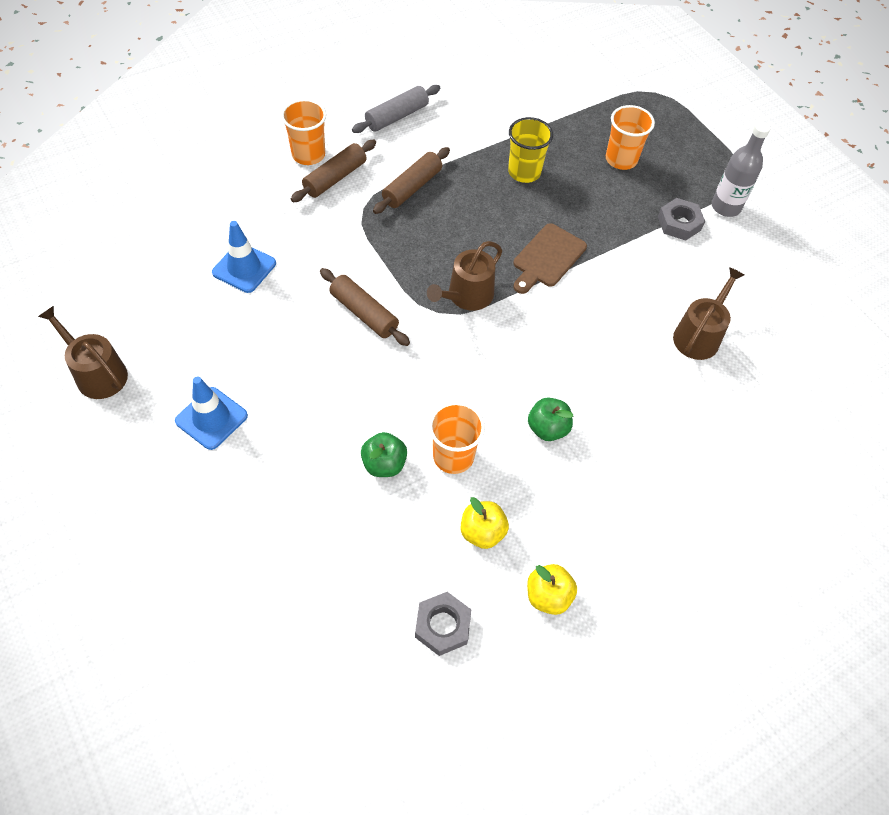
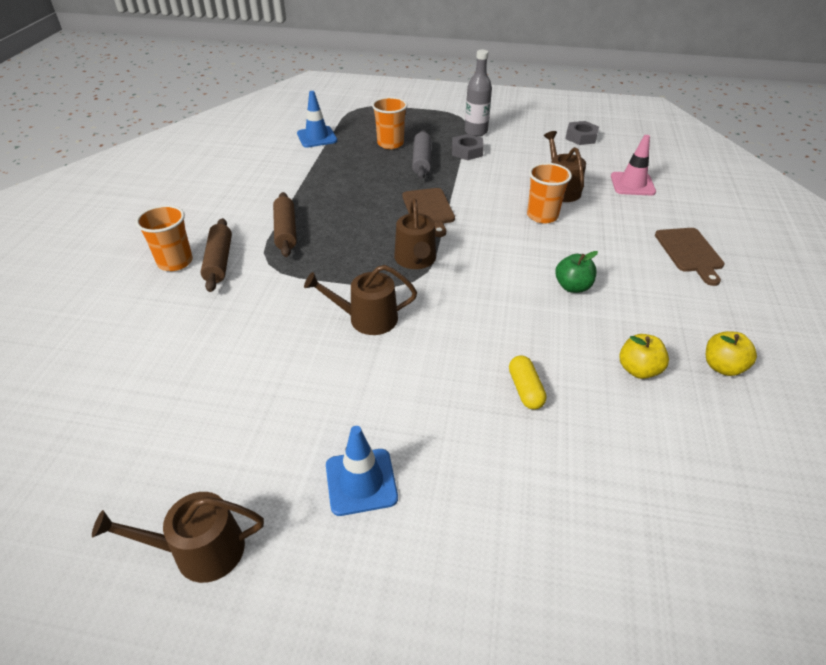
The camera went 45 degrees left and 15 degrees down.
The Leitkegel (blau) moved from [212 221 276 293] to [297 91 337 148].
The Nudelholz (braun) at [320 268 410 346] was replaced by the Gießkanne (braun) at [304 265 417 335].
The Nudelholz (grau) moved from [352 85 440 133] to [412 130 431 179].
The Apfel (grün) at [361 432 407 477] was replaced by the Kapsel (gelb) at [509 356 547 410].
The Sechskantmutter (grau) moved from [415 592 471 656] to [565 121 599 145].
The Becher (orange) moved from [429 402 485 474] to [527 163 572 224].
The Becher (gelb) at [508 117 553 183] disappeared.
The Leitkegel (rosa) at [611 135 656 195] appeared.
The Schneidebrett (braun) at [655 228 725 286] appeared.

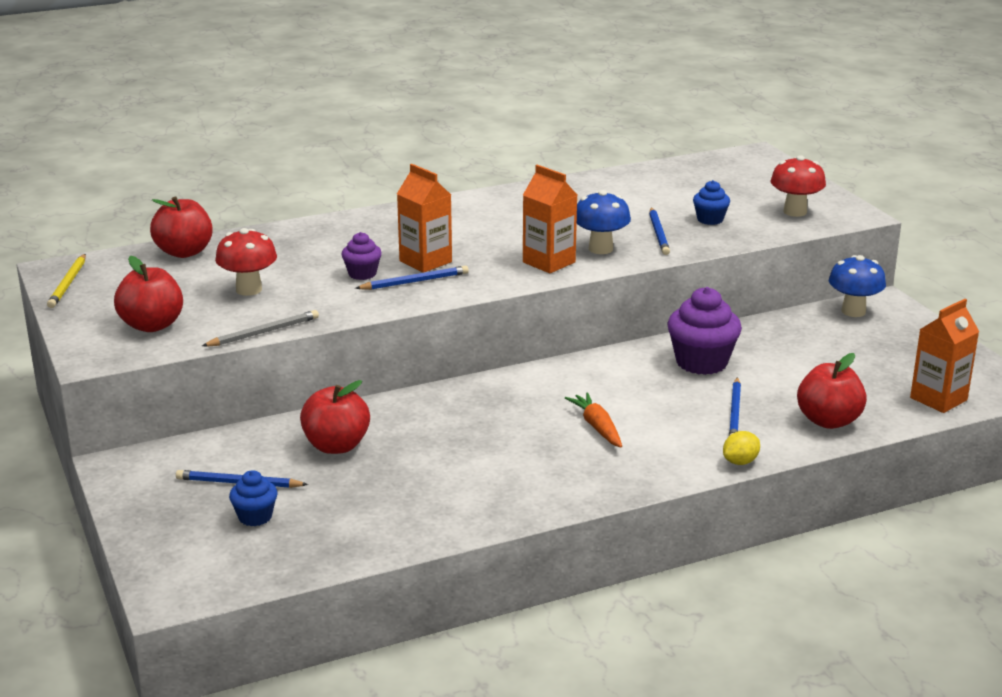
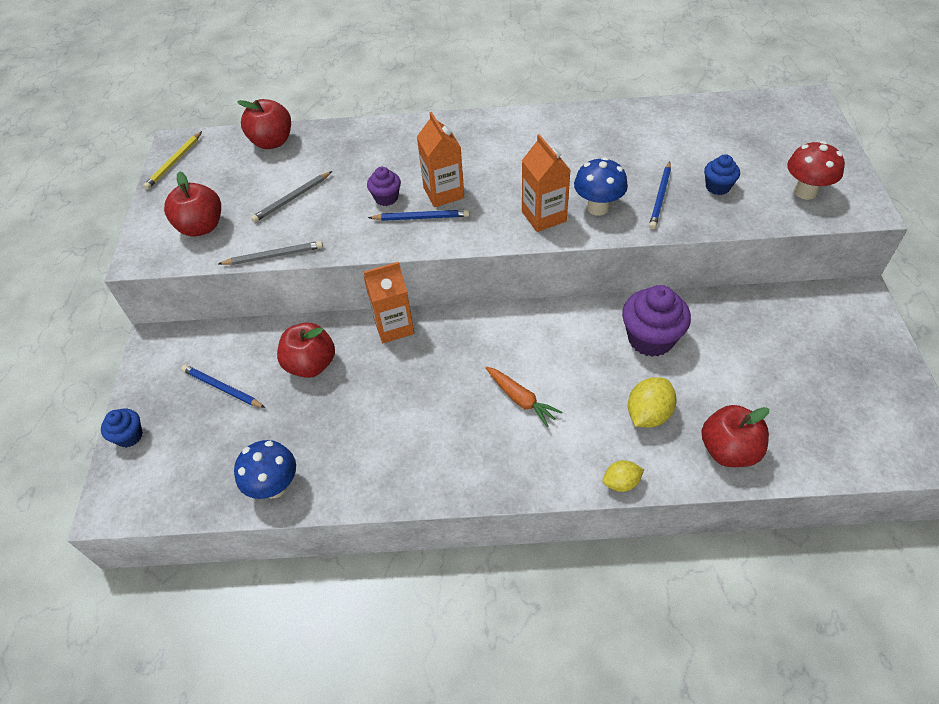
The camera went 25 degrees right and 25 degrees up.
The Pilz (rot) at [215 228 277 296] was replaced by the Bleistift (grau) at [251 171 332 223].
The Muffin (blau) moved from [229 470 277 526] to [101 409 143 448].
The Karotte (orange) at [565 392 622 448] turned 135 degrees clockwise.
The Bleistift (blau) at [729 377 741 436] was replaced by the Zitrone (gelb) at [628 377 676 427].
The Pilz (blau) moved from [829 255 886 317] to [234 440 296 499].
The Getränkekarton (orange) moved from [910 299 979 413] to [364 262 414 343].

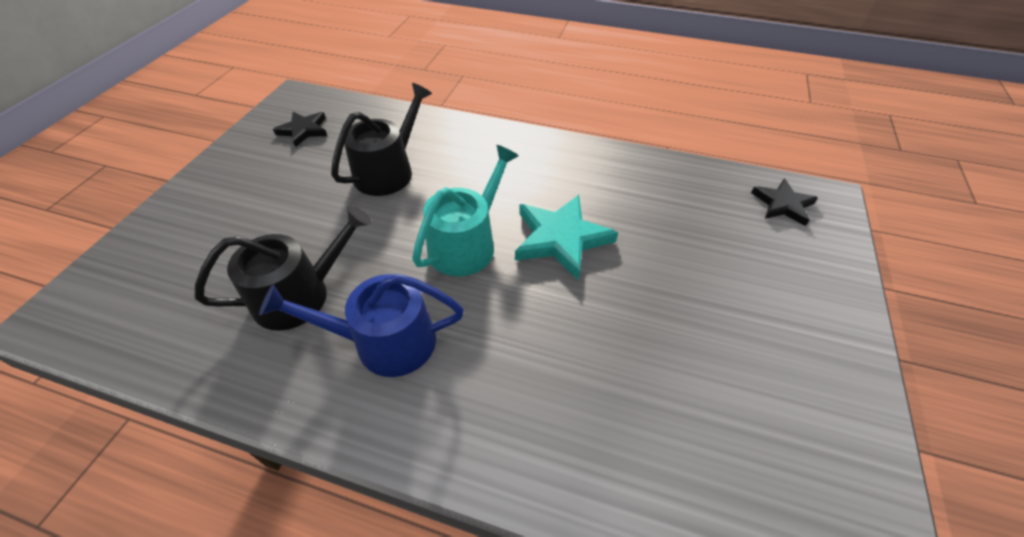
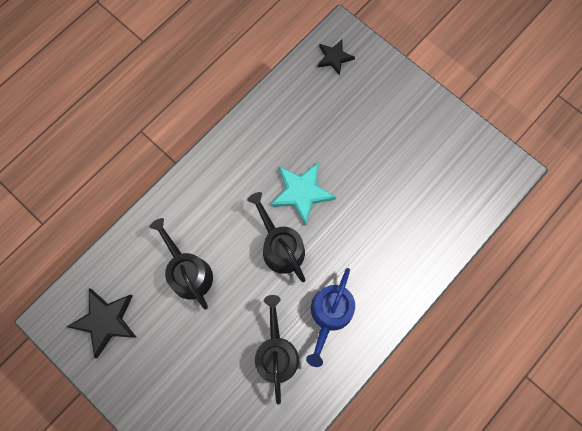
The camera went 65 degrees left and 25 degrees up.
The Stern (schwarz) at [273 112 327 147] changed to 1.61 times the size.
The Gießkanne (türkis) at [412 145 519 276] became the Gießkanne (schwarz) at [247 192 305 282].

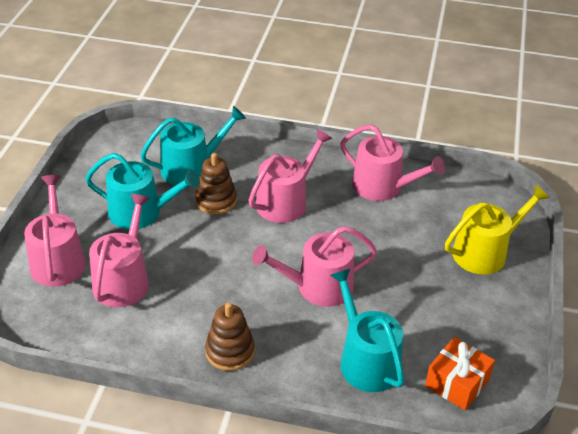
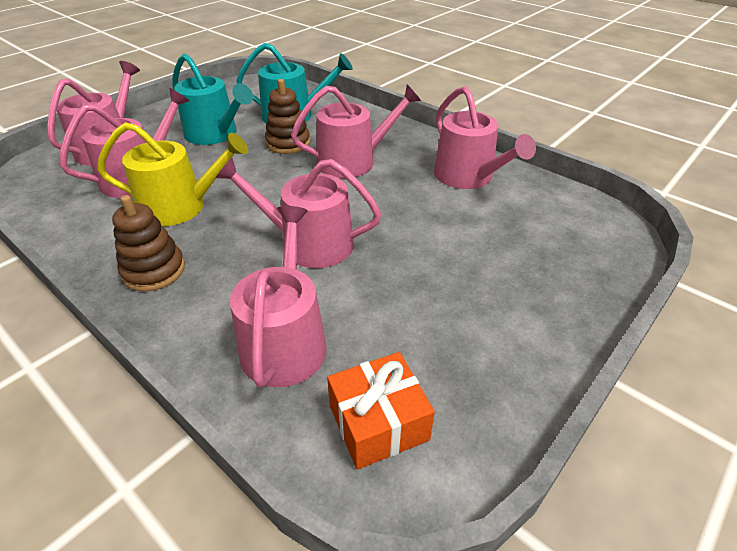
The camera went 30 degrees right and 0 degrees up.
The Gießkanne (türkis) at [330 269 404 392] became the Gießkanne (rosa) at [230 206 327 387].
The Gießkanne (gelb) moved from [445 184 550 274] to [97 122 248 226].

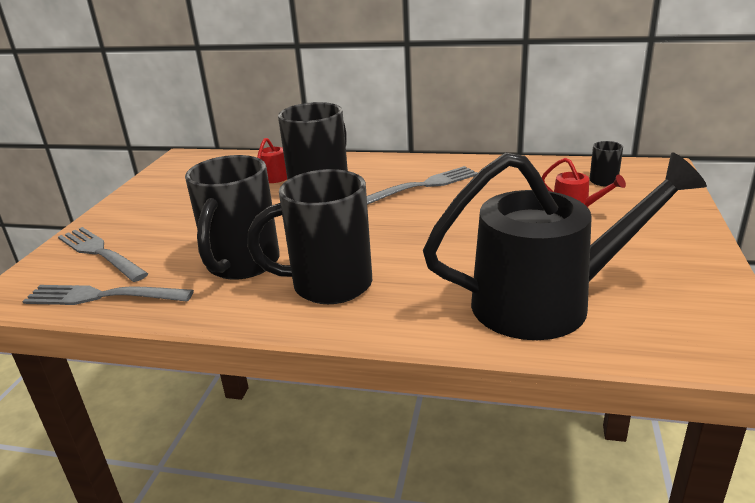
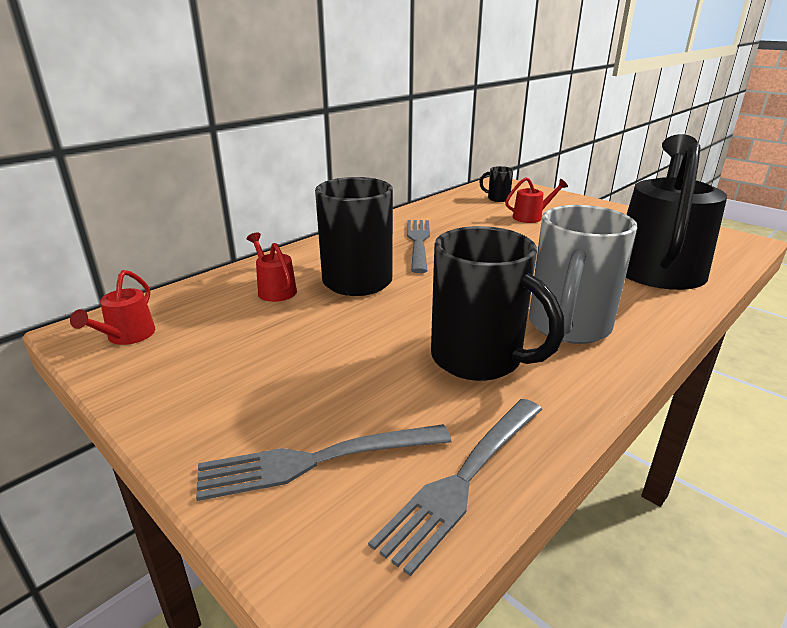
The camera went 60 degrees left and 0 degrees up.
The Tasse (schwarz) at [247 169 372 304] became the Tasse (grau) at [529 205 637 344].
The Gießkanne (rot) at [70 270 155 345] appeared.

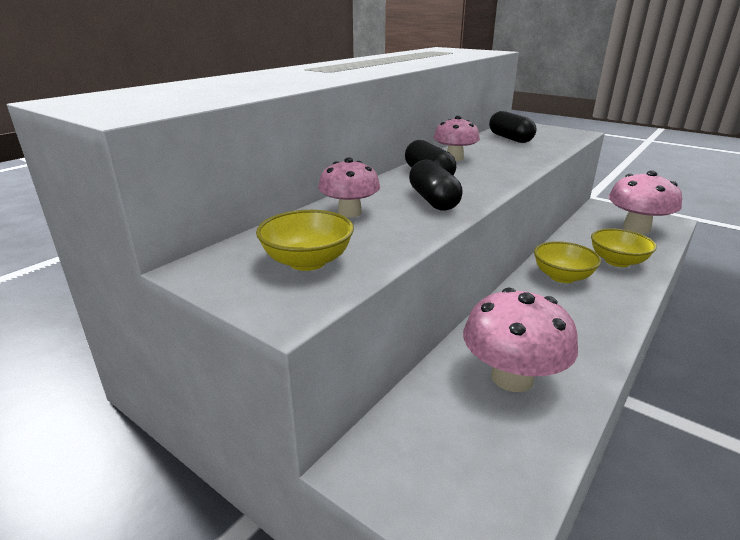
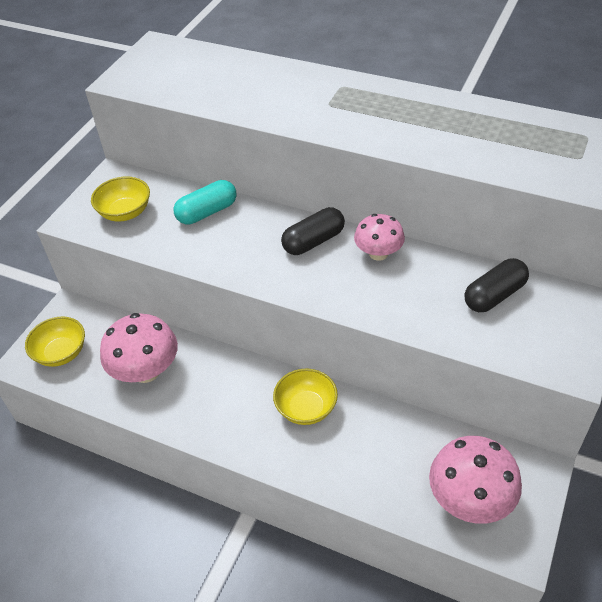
The camera went 80 degrees right and 20 degrees up.
The Pilz (rosa) at [318 157 380 218] was replaced by the Kapsel (türkis) at [174 180 237 225].
The Kapsel (schwarz) at [409 159 463 211] disappeared.
The Schüssel (gelb) moved from [591 228 657 267] to [25 317 85 367].

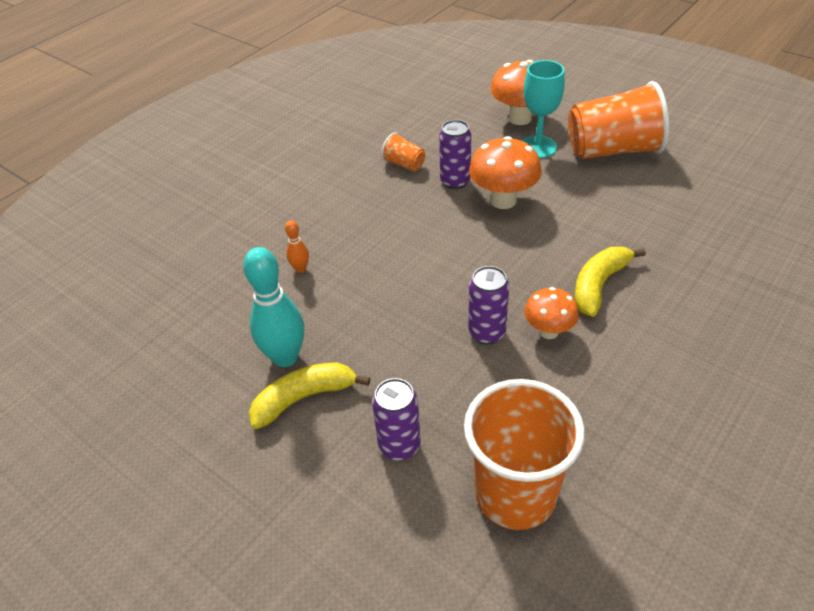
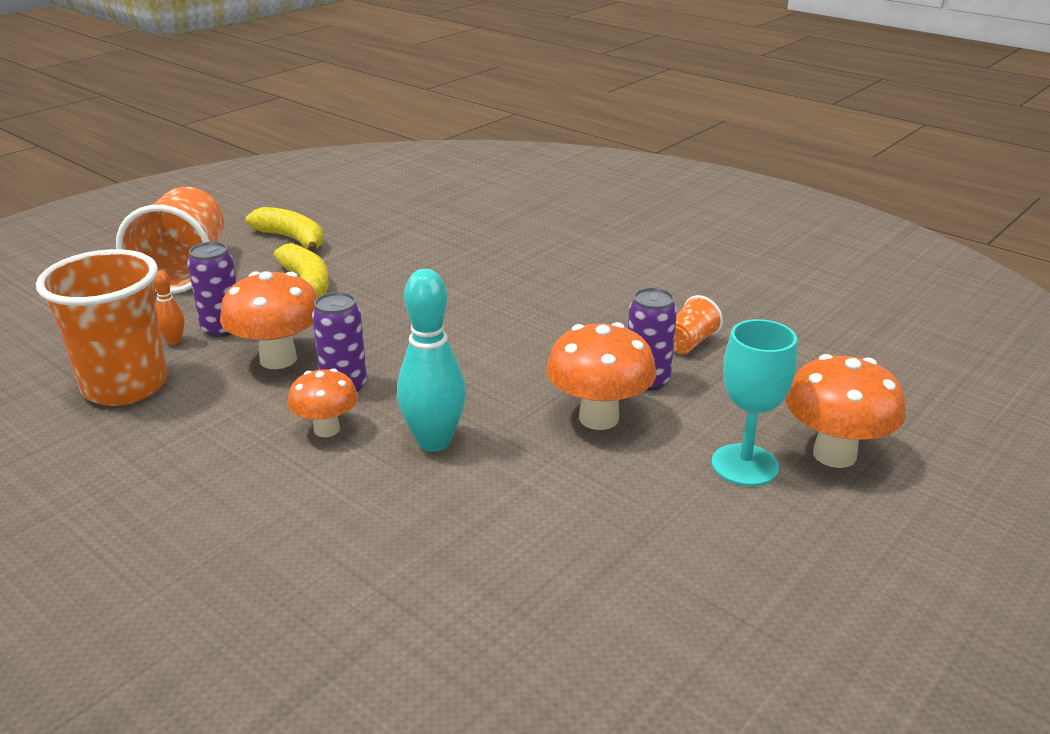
The camera went 90 degrees right and 15 degrees down.
The Bowlingkegel (türkis) moved from [243 247 304 367] to [397 269 466 452].
The Bowlingkegel (orange) moved from [285 220 309 273] to [154 270 184 345].
The Becher (orange) moved from [568 81 669 159] to [116 187 224 294].
The Banane (gelb) moved from [574 247 646 317] to [245 207 324 253].
The Pilz (orange) at [220 271 318 369] appeared.

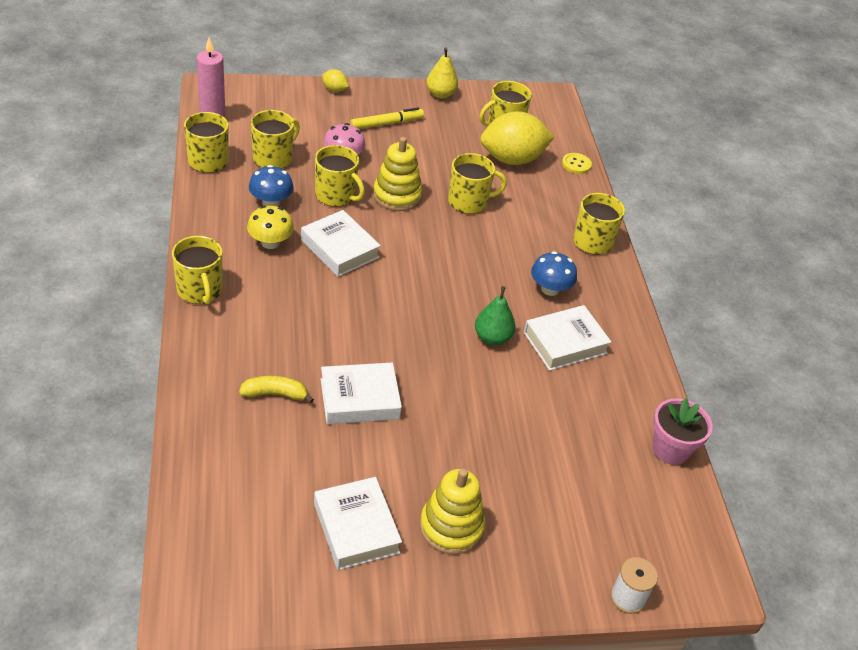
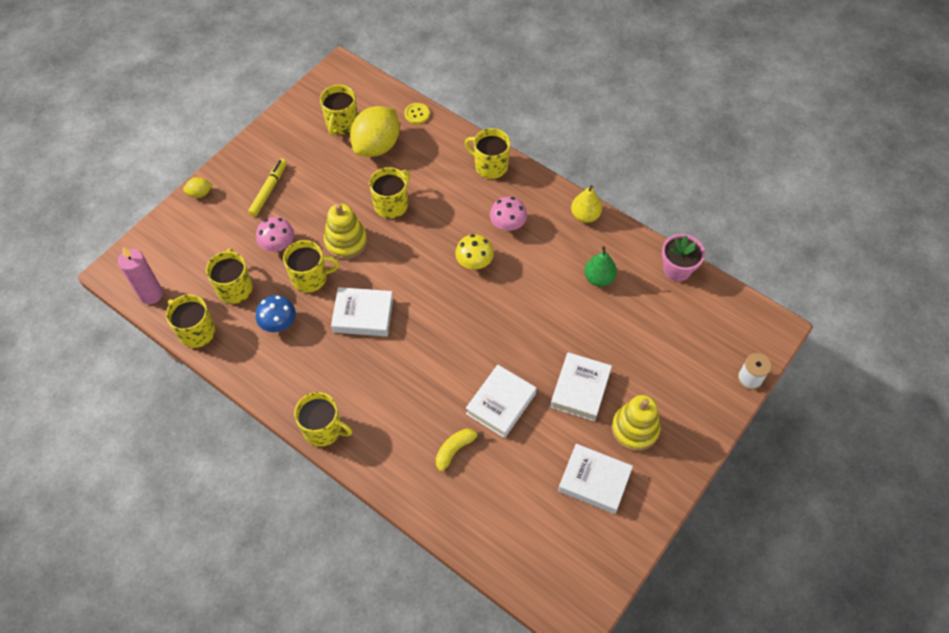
The camera went 40 degrees left and 15 degrees up.
The Pilz (gelb) moved from [247 206 294 249] to [455 234 494 269].
The Birne (gelb) moved from [426 47 458 99] to [571 185 602 223].
The Birne (grün) moved from [475 286 515 345] to [584 246 617 287].
The Buch (weiß) moved from [524 305 612 371] to [550 352 612 421].
The Pilz (blau) at [531 251 577 296] became the Pilz (rosa) at [490 197 527 231].

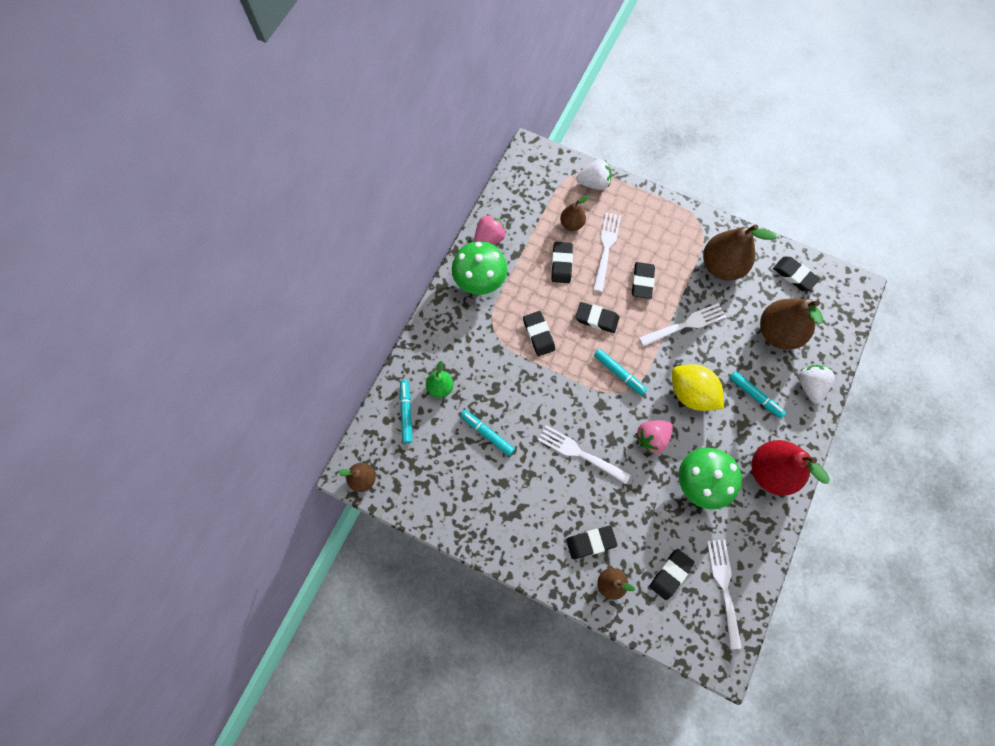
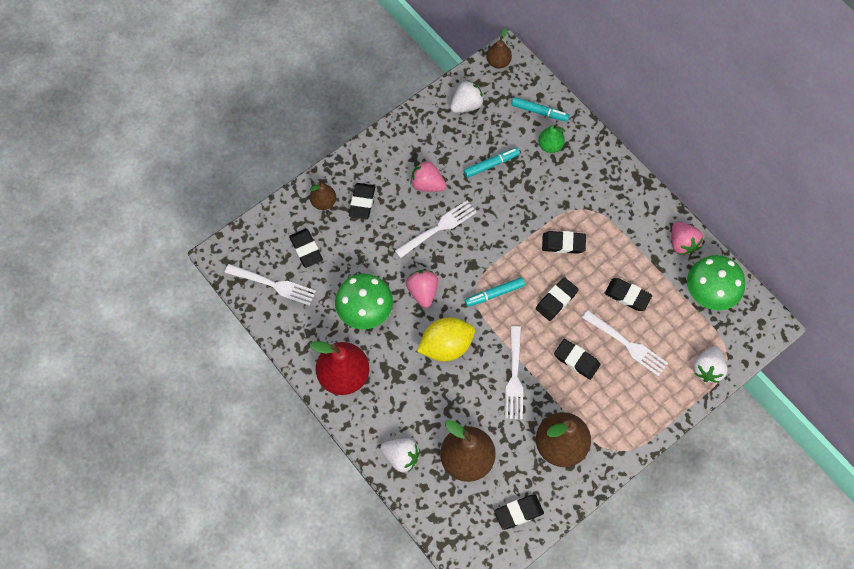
The camera went 115 degrees right and 5 degrees down.
The Pilz (grün) moved from [452 241 508 295] to [687 255 745 310].
The Birne (braun) at [560 195 589 231] disappeared.
The Filzstift (türkis) at [729 371 786 418] disappeared.
The Erdbeere (rosa) at [410 160 446 192] appeared.
The Erdbeere (weiß) at [450 80 484 113] appeared.

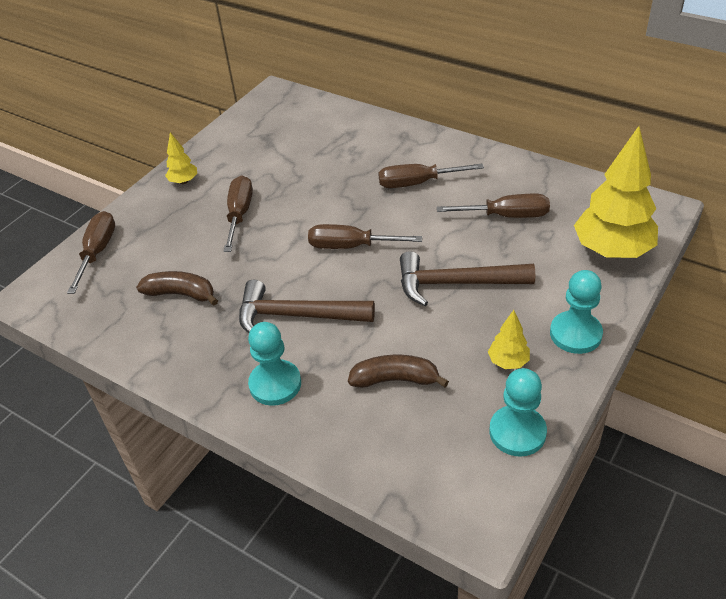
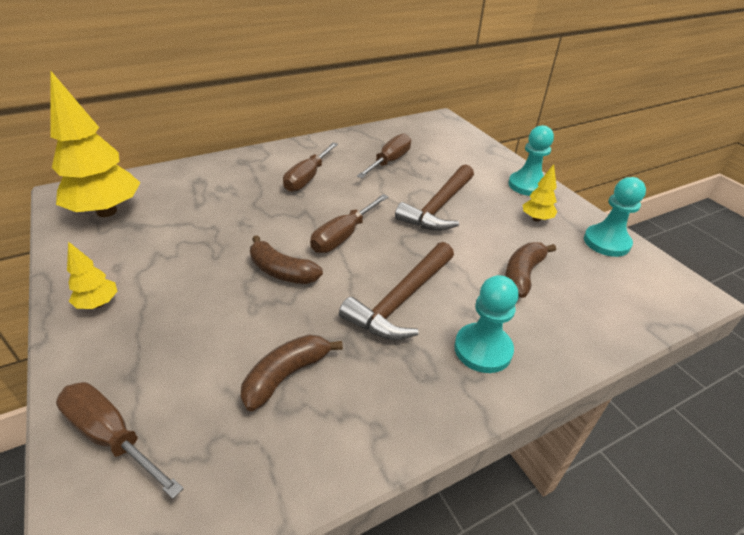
The camera went 65 degrees left and 5 degrees down.
The Schraubenzieher (braun) at [224 176 253 252] disappeared.
The Baum (gelb) moved from [574 126 658 258] to [51 71 140 217].
The Banane (braun) at [250 235 323 284] appeared.

